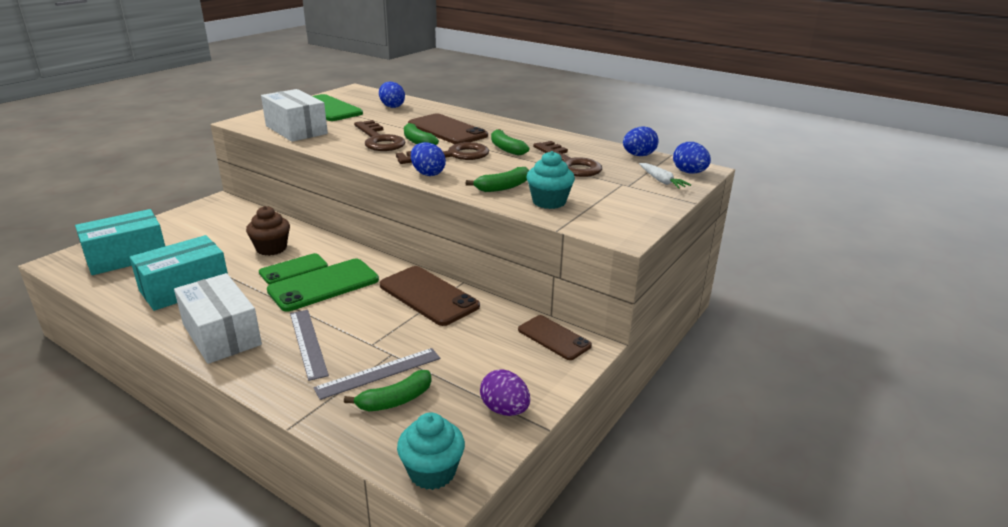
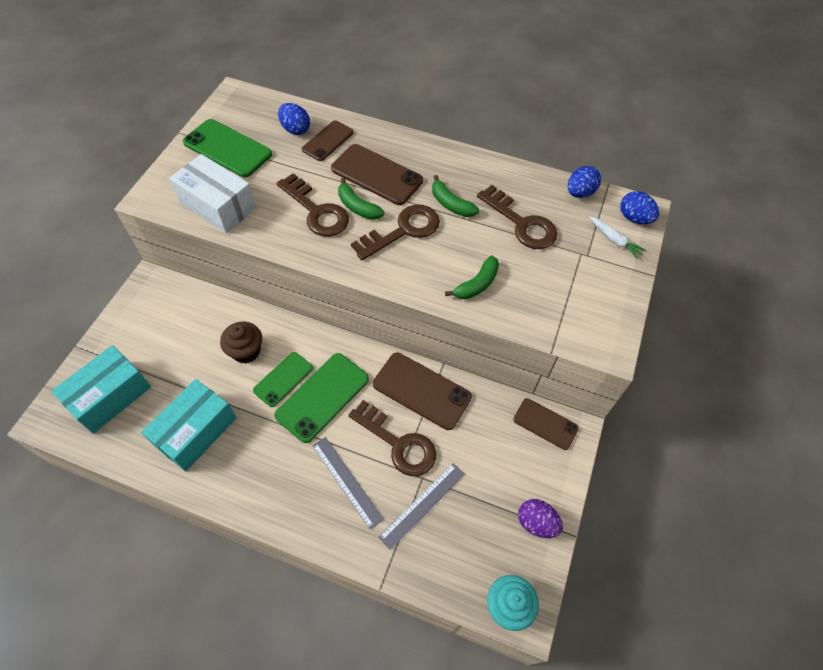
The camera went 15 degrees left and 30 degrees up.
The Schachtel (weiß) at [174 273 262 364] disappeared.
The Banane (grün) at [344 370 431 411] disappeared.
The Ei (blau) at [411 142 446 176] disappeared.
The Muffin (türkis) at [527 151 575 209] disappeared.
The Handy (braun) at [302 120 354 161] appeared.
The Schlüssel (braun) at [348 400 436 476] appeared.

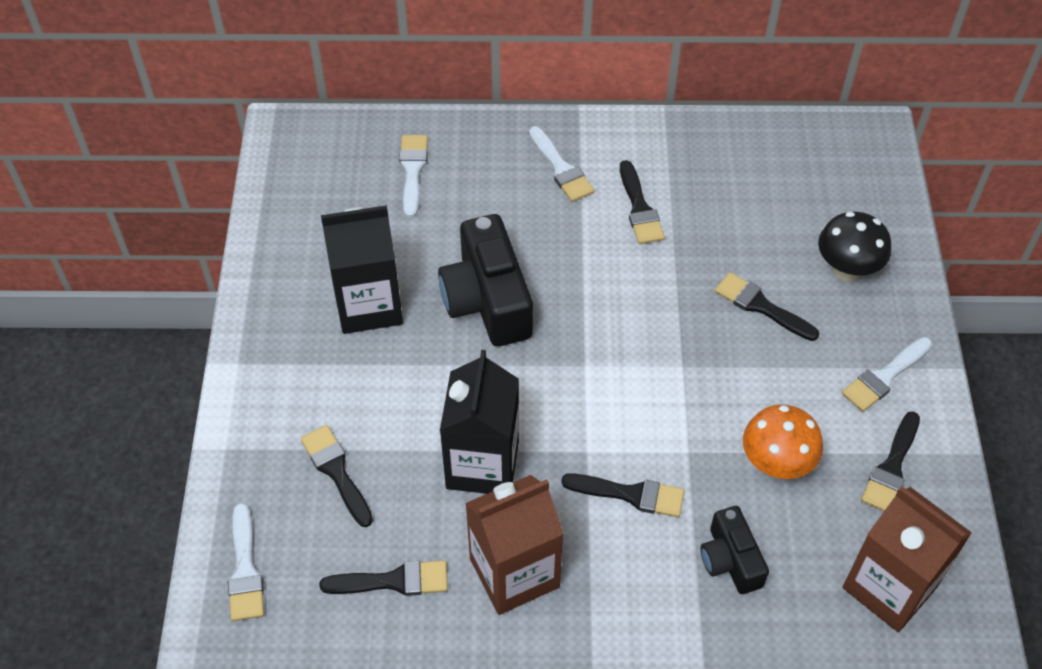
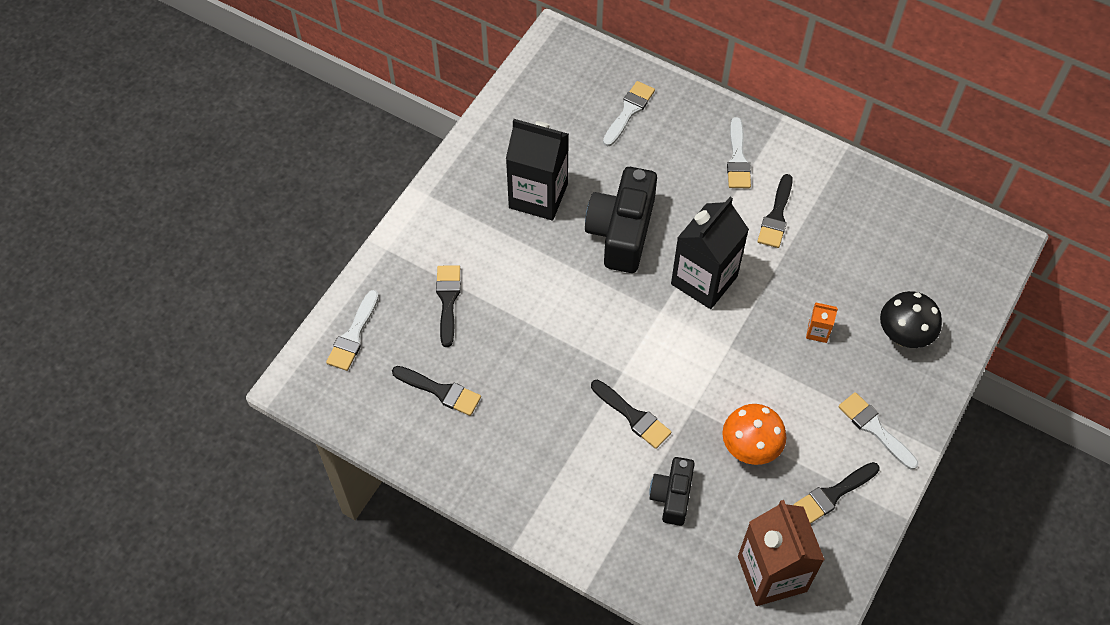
The camera went 30 degrees right and 5 degrees up.
The Getränkekarton (schwarz) moved from [440 350 519 494] to [671 197 749 309].
The Getränkekarton (braun) at [465 475 564 615] disappeared.
The Pinsel (schwarz) at [715 272 819 341] was replaced by the Getränkekarton (orange) at [806 302 838 343].
The Pinsel (weiß) at [842 337 932 412] turned 60 degrees clockwise.

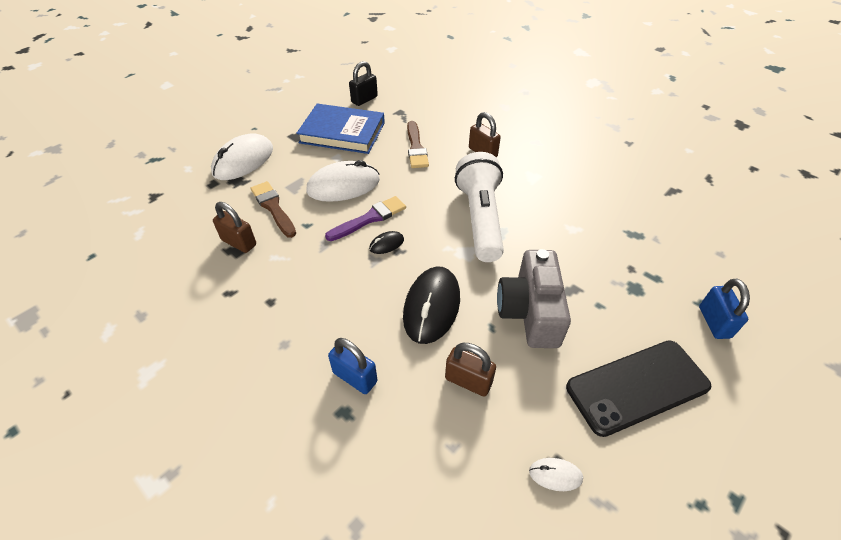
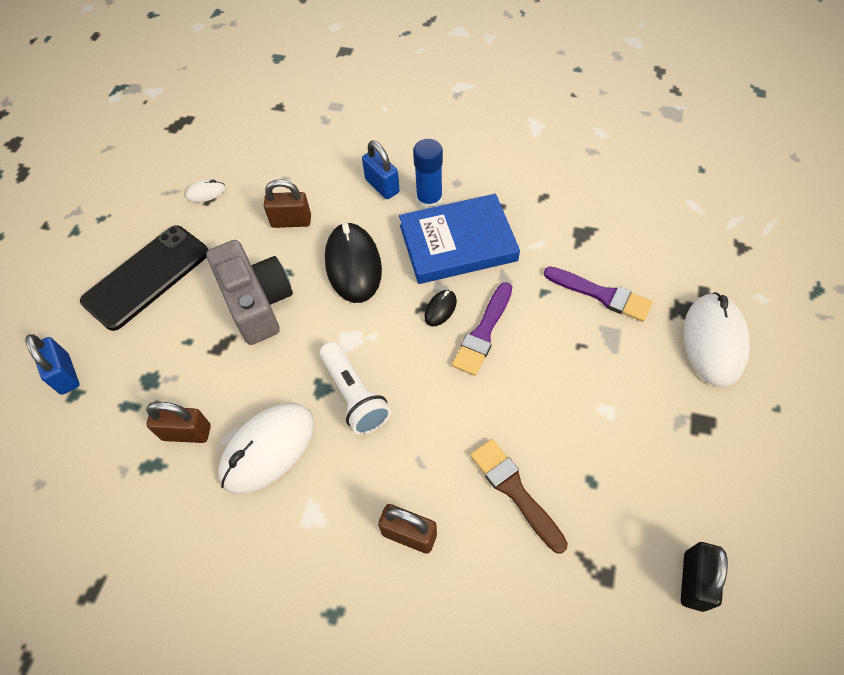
The camera went 155 degrees right and 10 degrees up.
The Vorhängeschloss (braun) moved from [213 202 256 253] to [146 402 211 443].
The Pinsel (braun) at [251 181 296 238] became the Pinsel (lila) at [544 266 653 322].
The Buch (blau) moved from [296 103 385 154] to [399 194 520 284].
The Computermaus (weiß) moved from [306 160 380 202] to [218 403 314 495].
The Vorhängeschloss (blau) at [328 338 377 394] turned 45 degrees clockwise.
The Taschenlampe (weiß) at [455 152 504 262] changed to 0.66 times the size.
The Klebestift (blau) at [413 139 443 209] appeared.

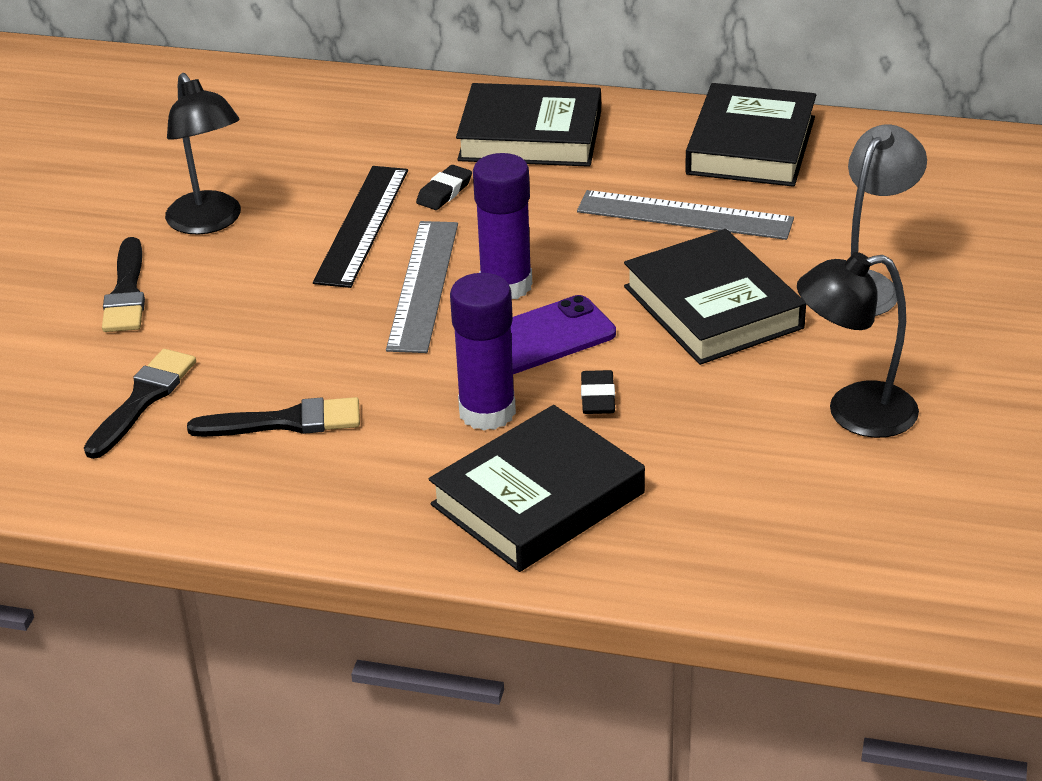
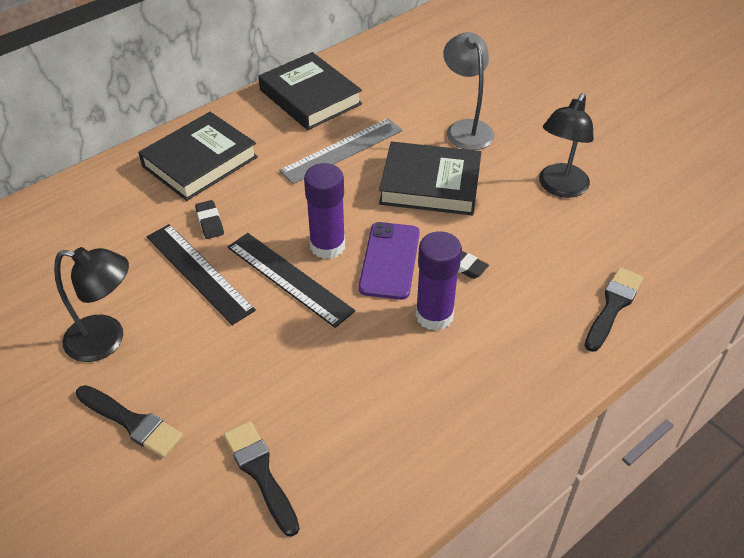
The camera went 55 degrees left and 10 degrees up.
The Pinsel (schwarz) moved from [187 397 360 437] to [585 267 643 352].
The Lineal (grau) at [386 221 458 353] became the Lineal (schwarz) at [228 233 355 328].
The Buch (schwarz) at [429 405 645 572] disappeared.

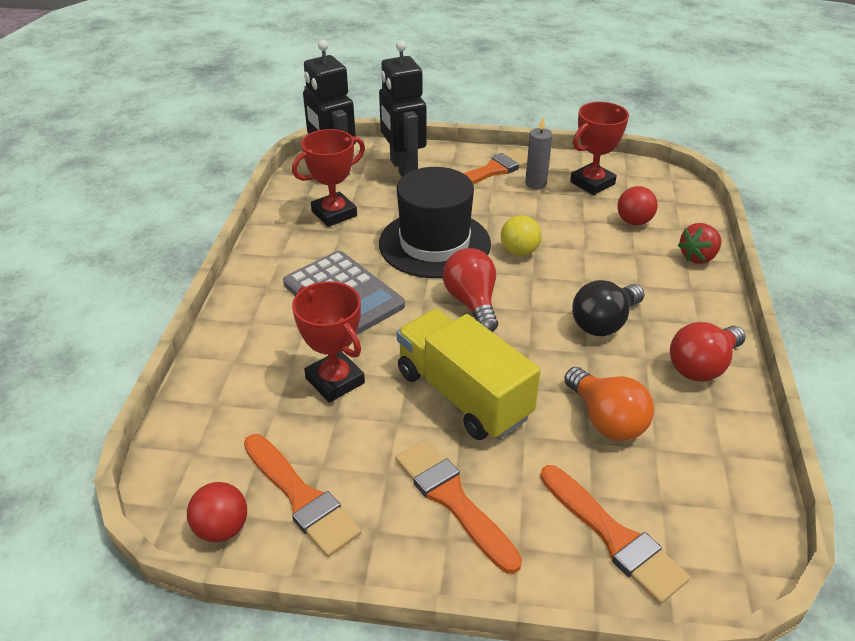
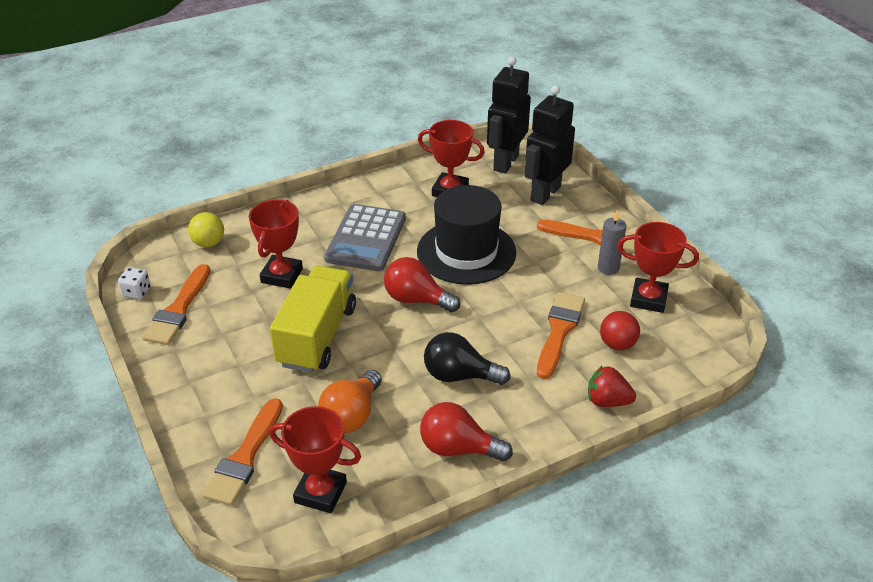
The camera went 55 degrees right and 0 degrees up.
The Ball (rot) at [187 482 247 542] was replaced by the Spielwürfel (weiß) at [118 267 151 299].
The Pinsel (orange) moved from [395 439 522 574] to [537 292 585 379].
The Glühbirne (rot) at [443 248 498 332] turned 105 degrees counterclockwise.
The Ball (gelb) moved from [501 215 542 256] to [188 212 224 247].
The Pokal (rot) at [269 406 361 513] appeared.

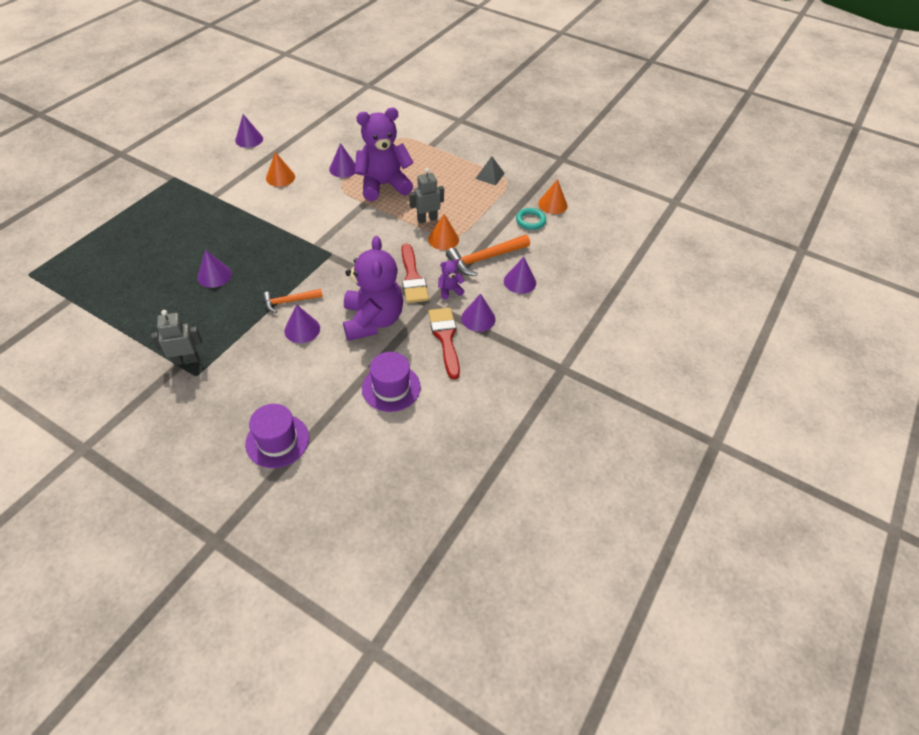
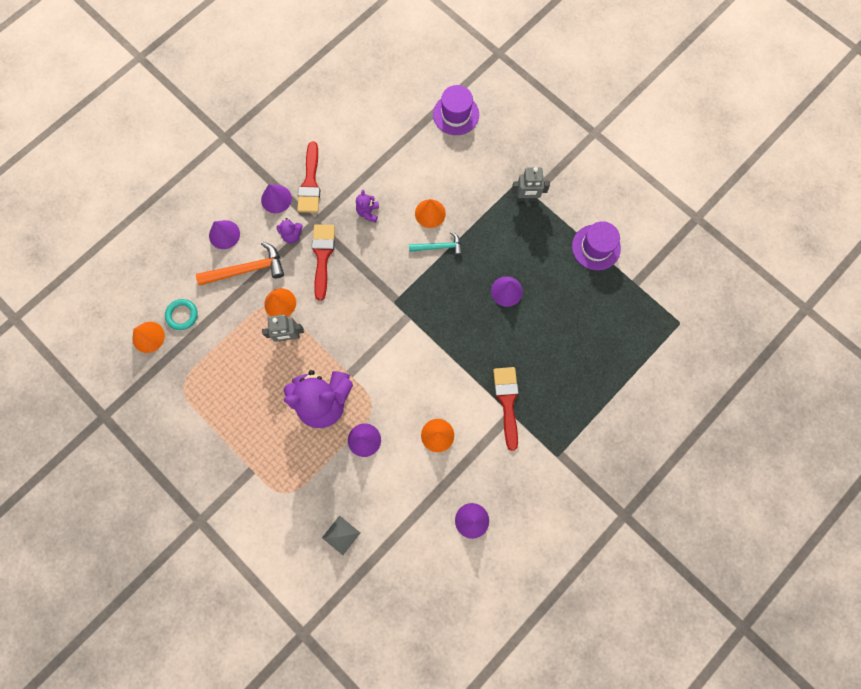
The camera went 165 degrees left and 25 degrees up.
The Hammer (orange) at [263 289 323 313] became the Hammer (türkis) at [409 232 462 256].
The Kegel (lila) at [284 304 320 343] became the Kegel (orange) at [415 199 446 228].
The Teddybär (lila) at [343 236 403 341] changed to 0.41 times the size.
The Hut (lila) moved from [362 352 421 412] to [572 221 621 270].
The Pyramide (grau) moved from [475 156 505 185] to [322 515 360 555].
The Pinsel (rot) at [493 367 519 451] appeared.

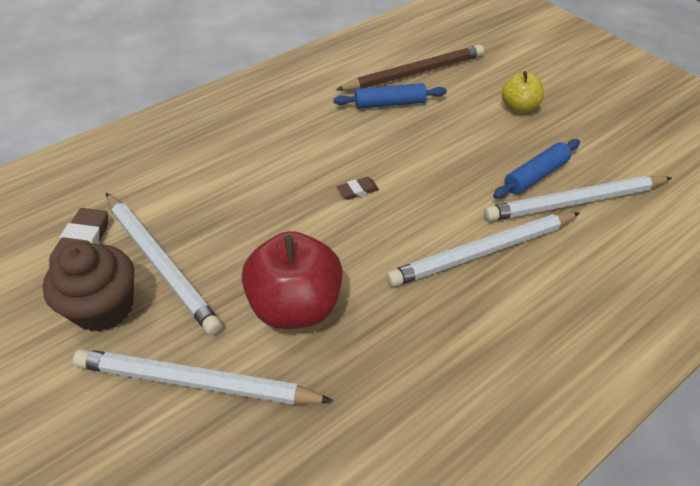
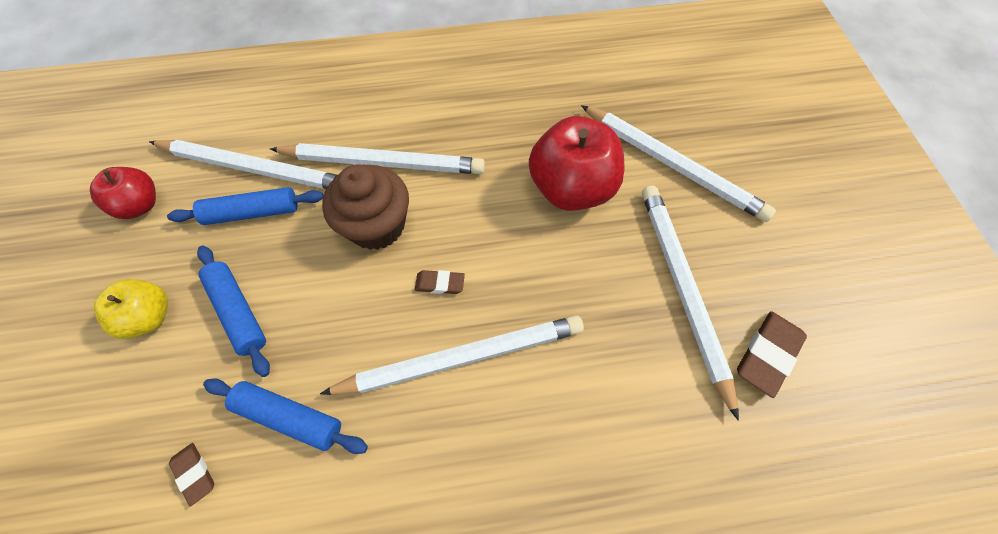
The camera went 150 degrees left and 15 degrees up.
The Muffin (braun) moved from [43 242 134 332] to [322 164 409 250].
The Bleistift (braun) at [336 45 484 91] was replaced by the Radiergummi (braun) at [169 443 214 507].
The Apfel (rot) at [90 167 156 219] appeared.
The Nudelholz (blau) at [197 246 270 377] appeared.
The Bleistift (weiß) at [320 315 584 395] appeared.

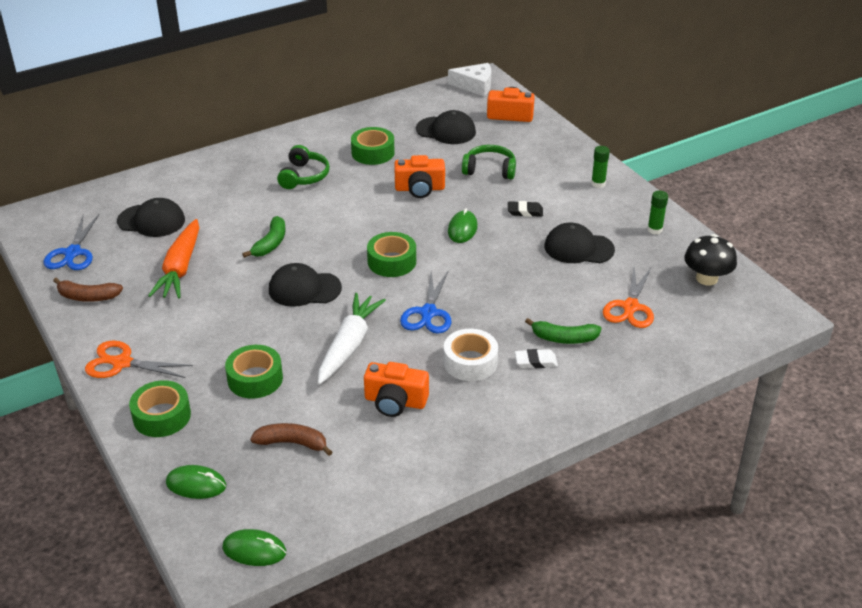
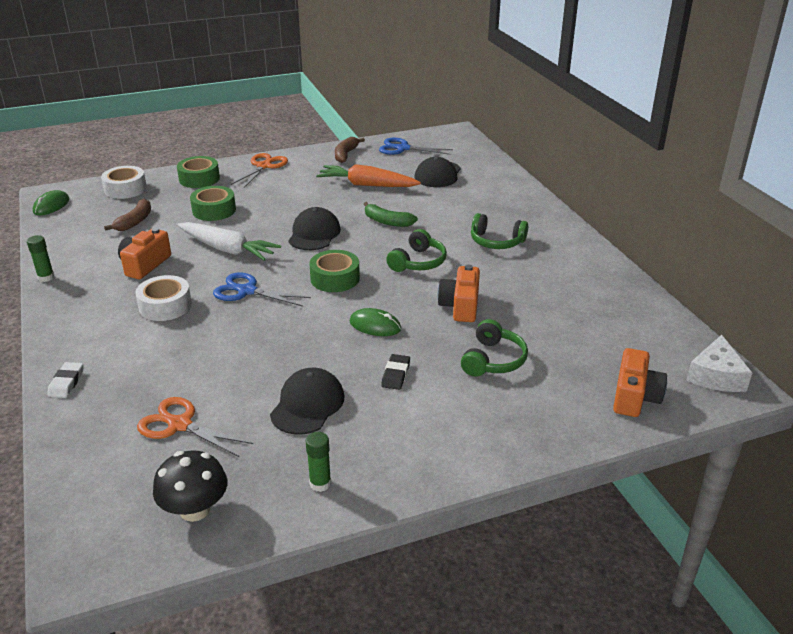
The camera went 100 degrees right and 5 degrees down.
The Computermaus (grün) at [166 465 226 499] was replaced by the Klebeband (weiß) at [101 166 147 199].
The Klebeband (grün) at [351 127 395 165] disappeared.
The Kappe (schwarz) at [416 110 476 144] disappeared.
The Radiergummi (weiß) moved from [515 349 558 368] to [47 362 83 398].
The Banane (grün) at [525 318 602 344] disappeared.
The Klebestift (grün) moved from [591 146 610 188] to [27 235 54 282].
The Kopfhörer (grün) at [386 229 447 272] appeared.

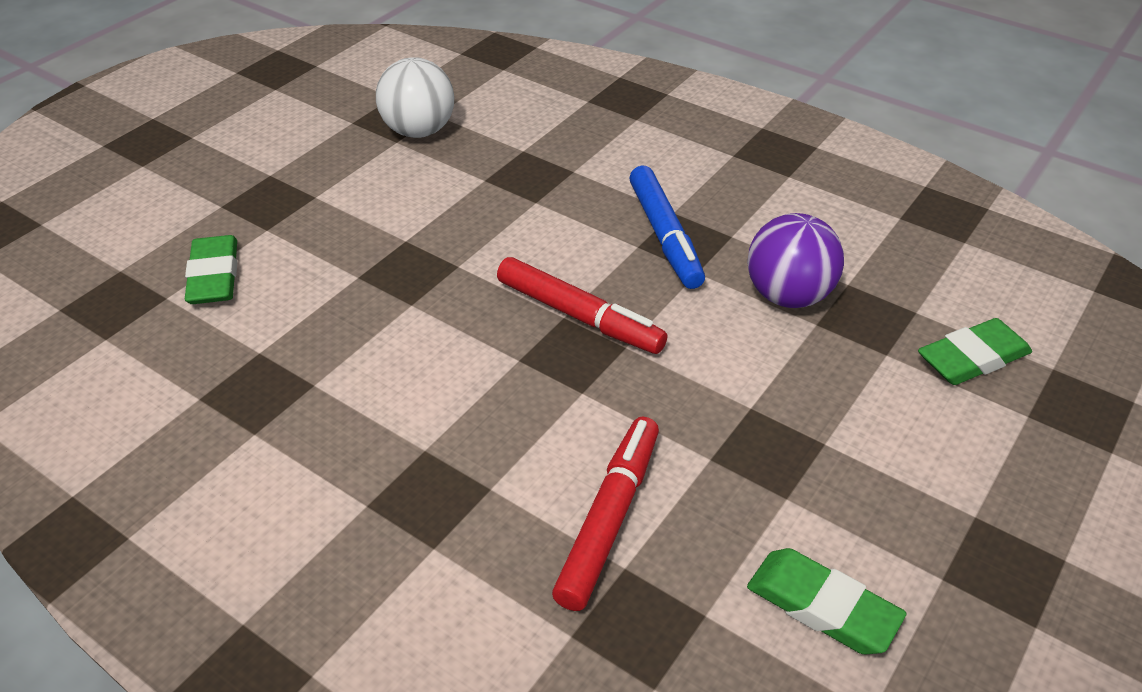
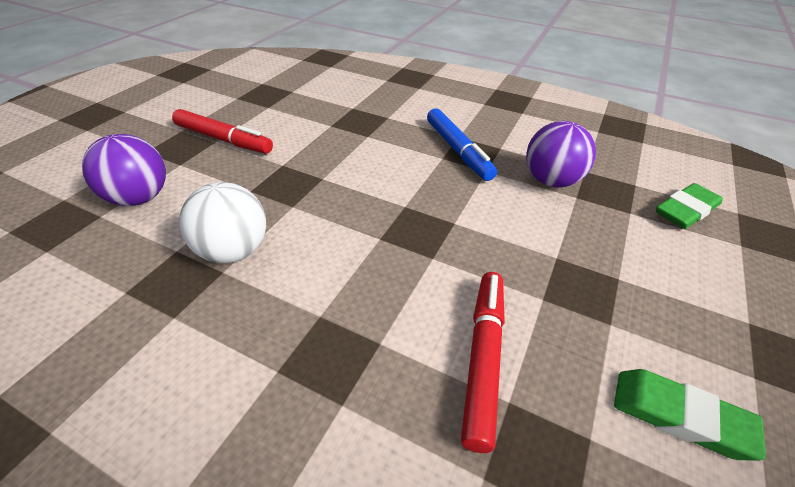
The camera went 10 degrees left and 0 degrees up.
The Radiergummi (grün) at [185 235 237 304] was replaced by the Ball (lila) at [82 134 166 206].
The Ball (weiß) moved from [376 57 454 138] to [179 182 266 263].
The Filzstift (rot) moved from [497 257 667 354] to [172 109 273 154].

